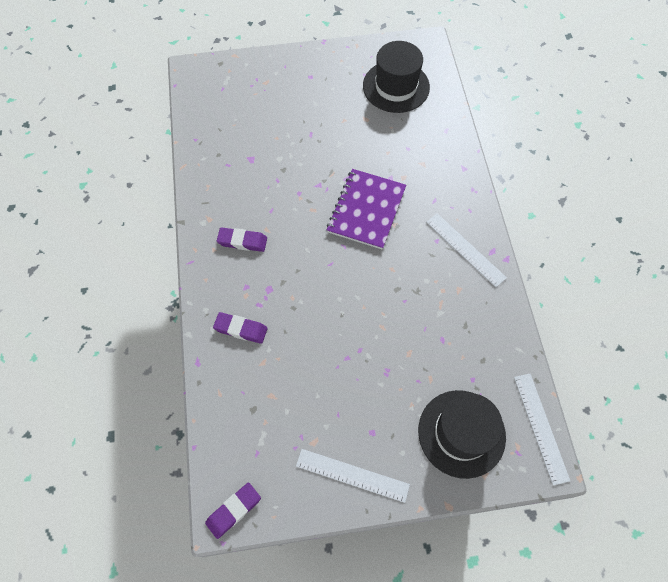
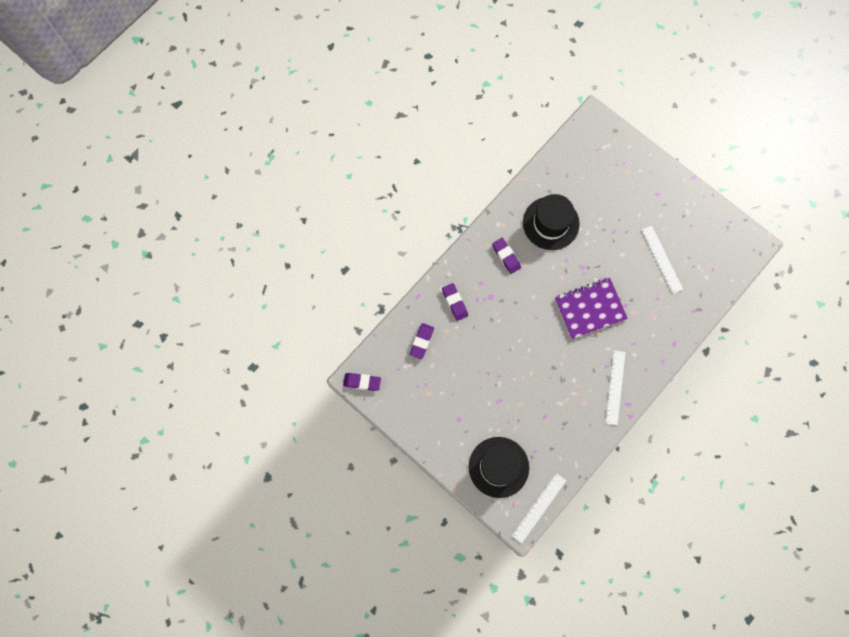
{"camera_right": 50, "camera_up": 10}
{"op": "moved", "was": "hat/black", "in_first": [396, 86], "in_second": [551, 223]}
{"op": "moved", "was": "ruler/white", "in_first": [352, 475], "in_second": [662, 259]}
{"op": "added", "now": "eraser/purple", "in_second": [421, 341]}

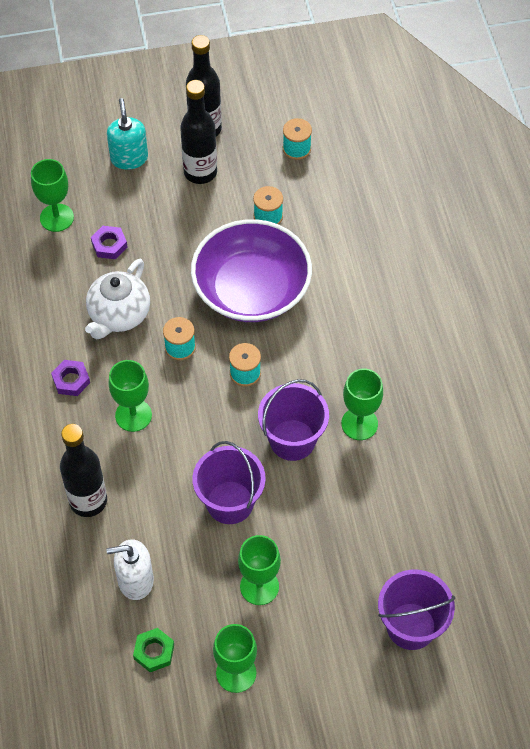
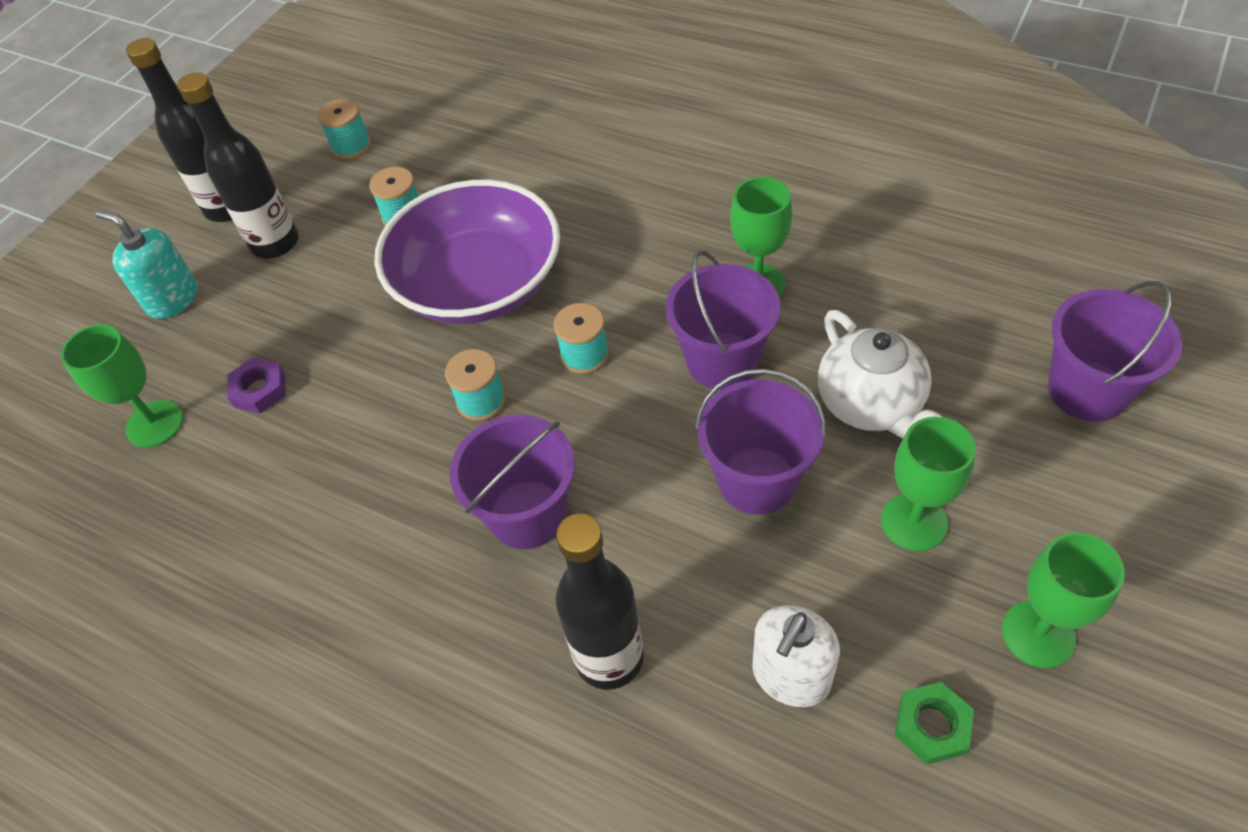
{"camera_right": -45, "camera_up": -5}
{"op": "moved", "was": "teapot/white", "in_first": [119, 315], "in_second": [871, 404]}
{"op": "removed", "was": "nut/purple", "in_first": [71, 380]}
{"op": "replaced", "was": "goblet/green", "now": "bucket/purple", "in_first": [133, 415], "in_second": [527, 514]}

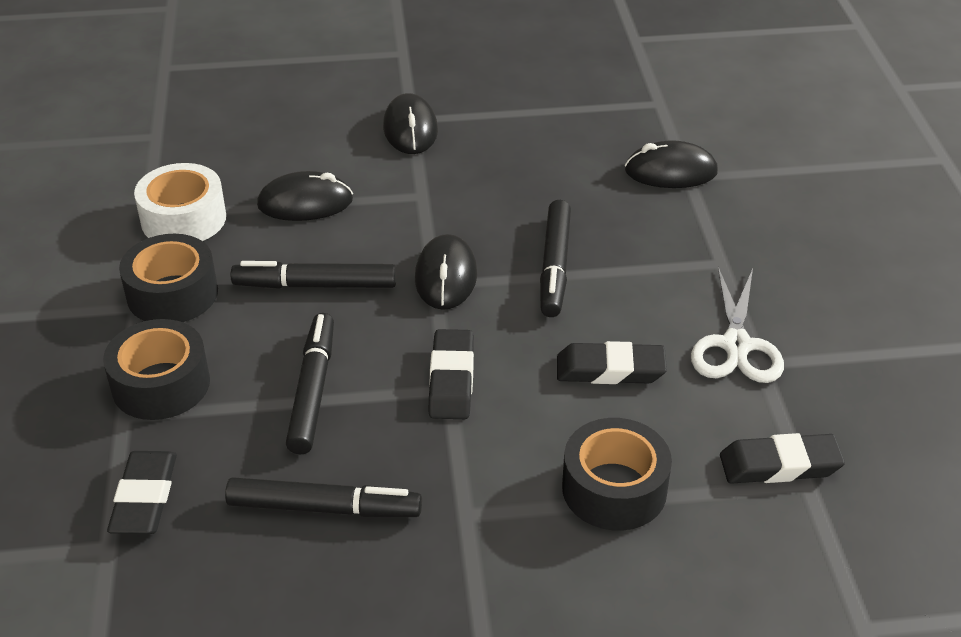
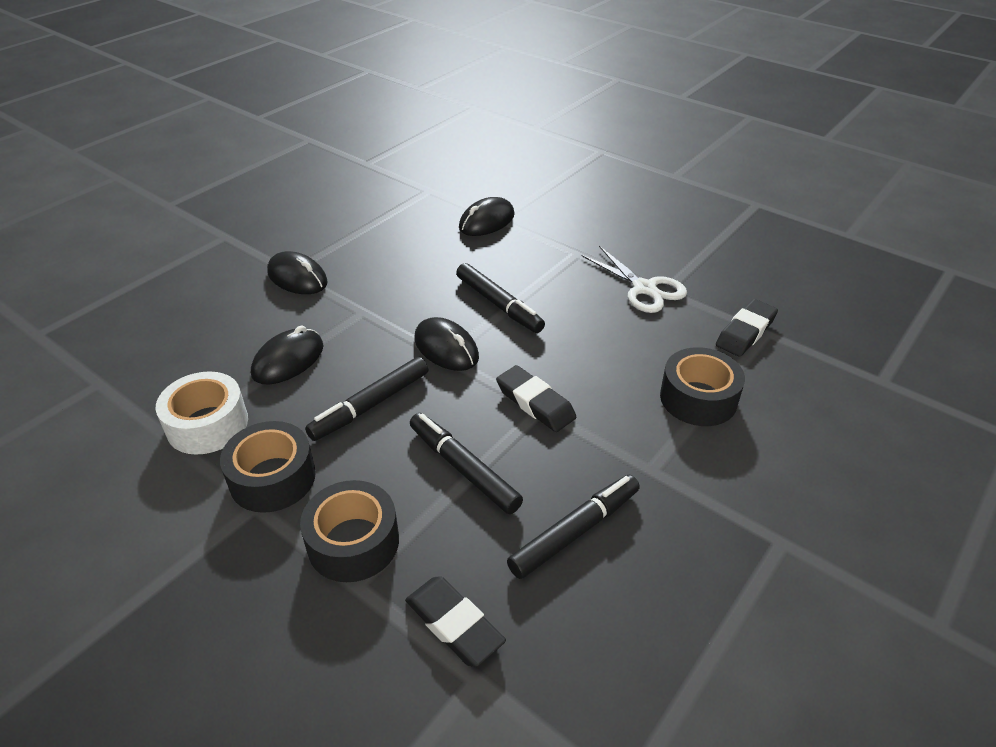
{"camera_right": -45, "camera_up": 0}
{"op": "removed", "was": "eraser/black", "in_first": [610, 369]}

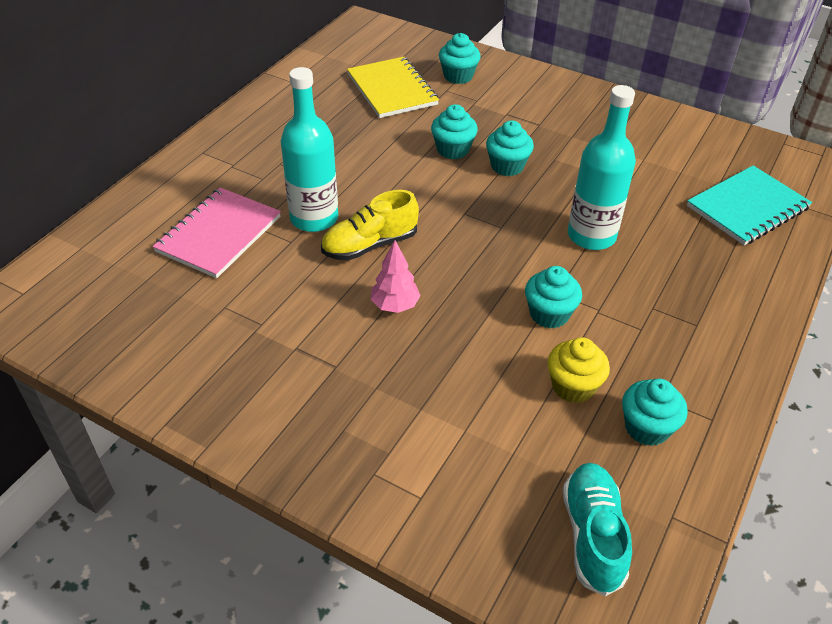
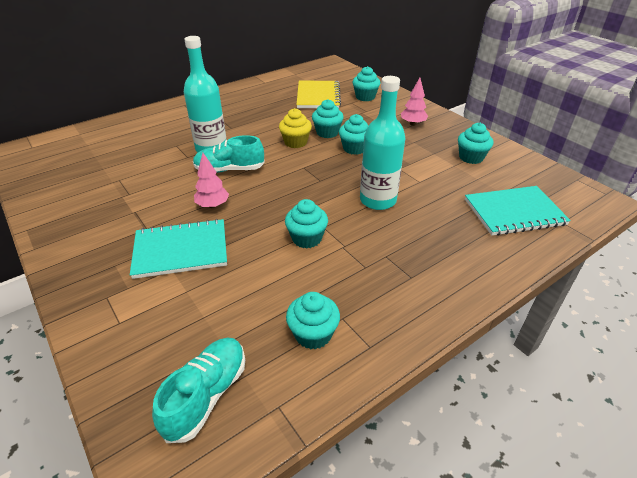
{"camera_right": 25, "camera_up": -5}
{"op": "removed", "was": "notebook/pink", "in_first": [219, 234]}
{"op": "recoloured", "was": "shoe/yellow", "now": "shoe/turquoise", "in_first": [369, 245], "in_second": [229, 170]}
{"op": "moved", "was": "cupcake/yellow", "in_first": [573, 386], "in_second": [295, 142]}
{"op": "added", "now": "tree/pink", "in_second": [413, 124]}
{"op": "added", "now": "cupcake/turquoise", "in_second": [471, 157]}
{"op": "added", "now": "notebook/turquoise", "in_second": [181, 250]}

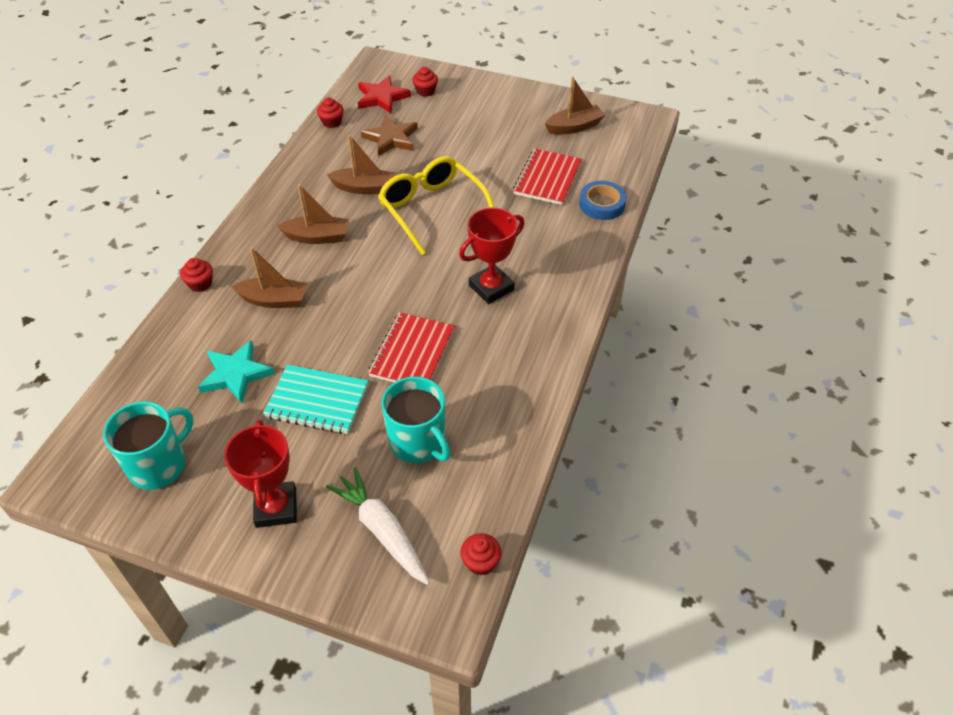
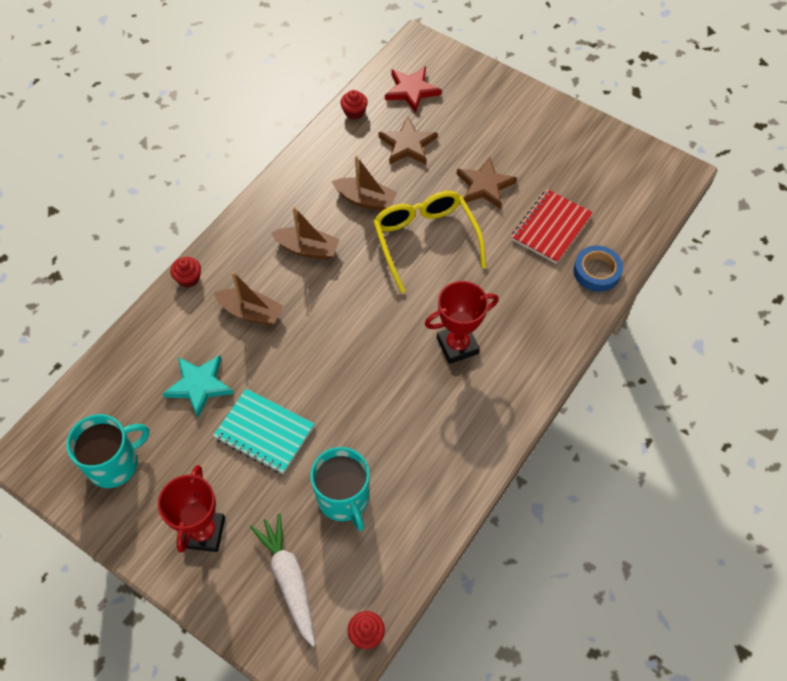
{"camera_right": 15, "camera_up": 10}
{"op": "removed", "was": "cupcake/red", "in_first": [425, 91]}
{"op": "removed", "was": "boat/brown", "in_first": [574, 127]}
{"op": "removed", "was": "notebook/red", "in_first": [412, 353]}
{"op": "added", "now": "star/brown", "in_second": [485, 186]}

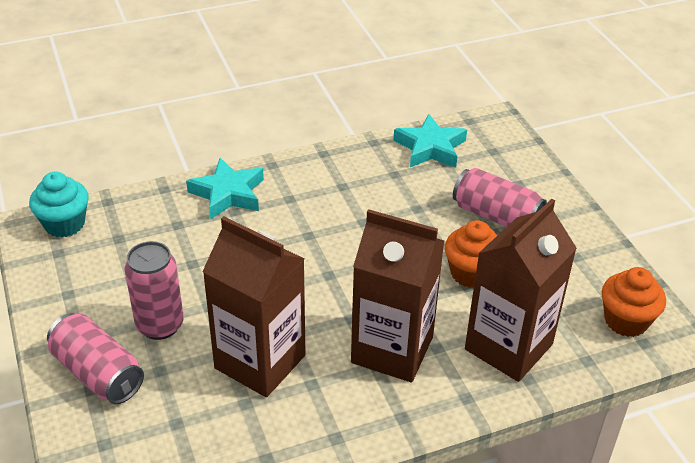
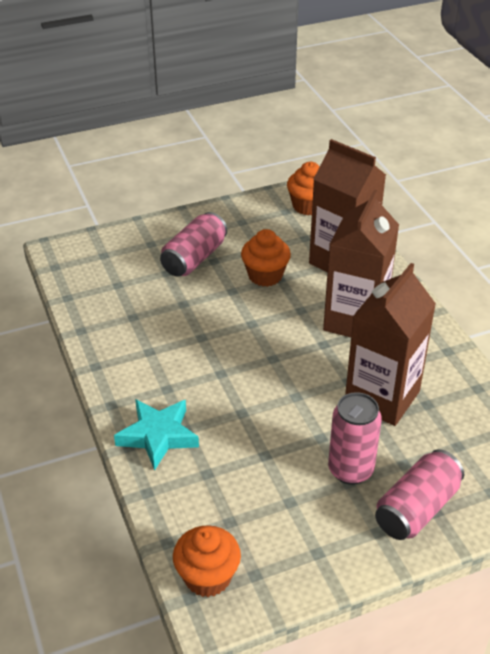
{"camera_right": -90, "camera_up": 0}
{"op": "removed", "was": "star/turquoise", "in_first": [430, 148]}
{"op": "recoloured", "was": "cupcake/turquoise", "now": "cupcake/orange", "in_first": [64, 224], "in_second": [207, 577]}

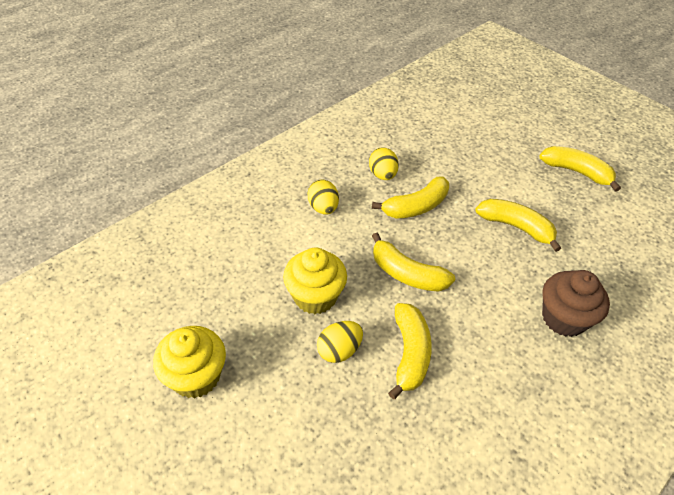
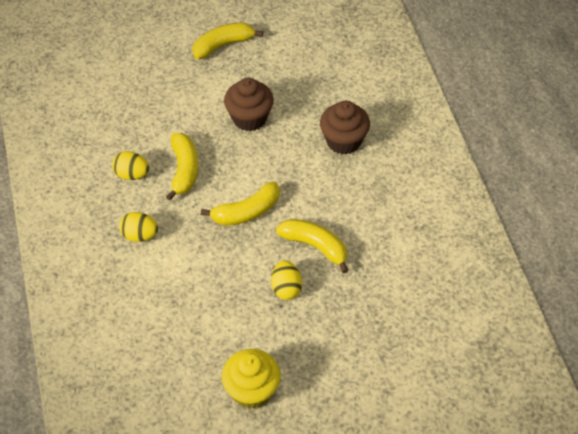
{"camera_right": -60, "camera_up": 5}
{"op": "replaced", "was": "banana/yellow", "now": "cupcake/brown", "in_first": [516, 227], "in_second": [249, 118]}
{"op": "removed", "was": "cupcake/yellow", "in_first": [315, 296]}

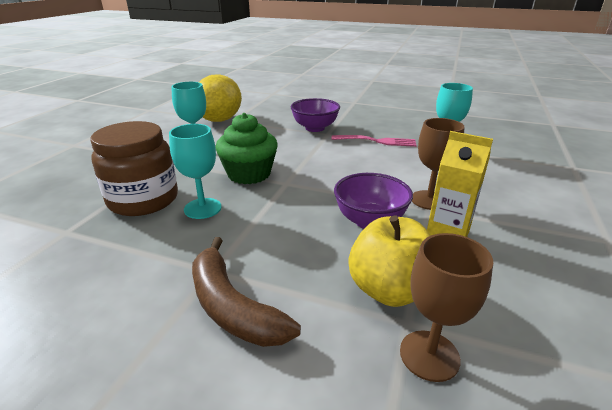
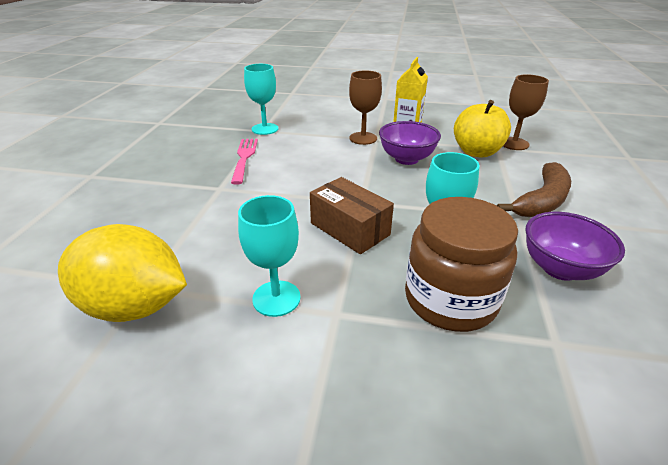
{"camera_right": -100, "camera_up": 5}
{"op": "moved", "was": "bowl/purple", "in_first": [315, 128], "in_second": [560, 268]}
{"op": "replaced", "was": "cupcake/green", "now": "box/brown", "in_first": [249, 174], "in_second": [350, 229]}

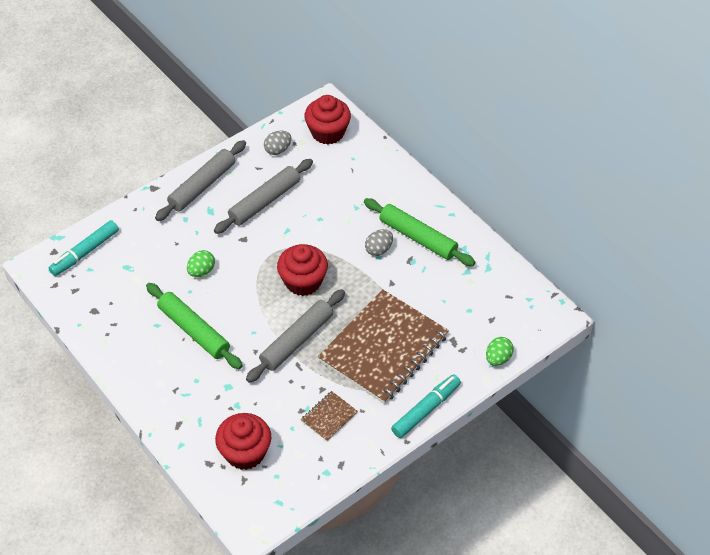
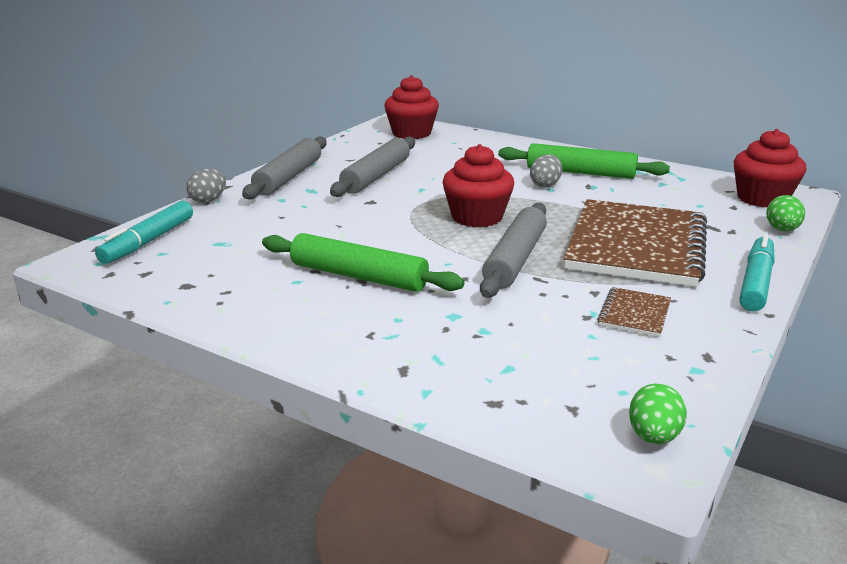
{"camera_right": -20, "camera_up": -25}
{"op": "moved", "was": "egg/grey", "in_first": [278, 150], "in_second": [208, 200]}
{"op": "moved", "was": "egg/green", "in_first": [201, 271], "in_second": [653, 436]}
{"op": "moved", "was": "cupcake/red", "in_first": [245, 452], "in_second": [762, 199]}

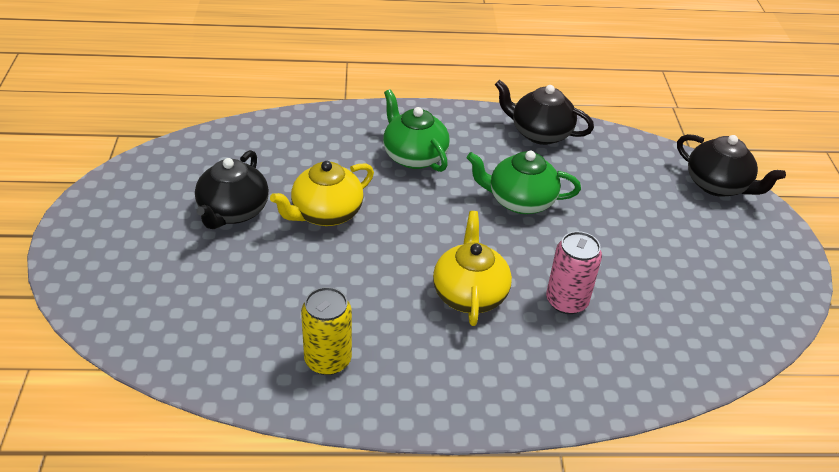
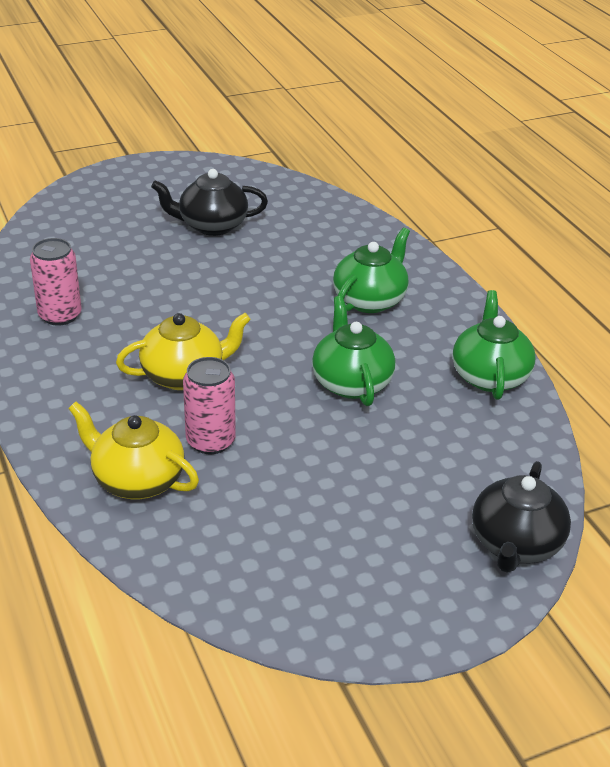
{"camera_right": 70, "camera_up": -5}
{"op": "recoloured", "was": "teapot/black", "now": "teapot/green", "in_first": [539, 133], "in_second": [490, 376]}
{"op": "moved", "was": "teapot/yellow", "in_first": [325, 213], "in_second": [137, 480]}
{"op": "recoloured", "was": "can/yellow", "now": "can/pink", "in_first": [328, 360], "in_second": [60, 315]}

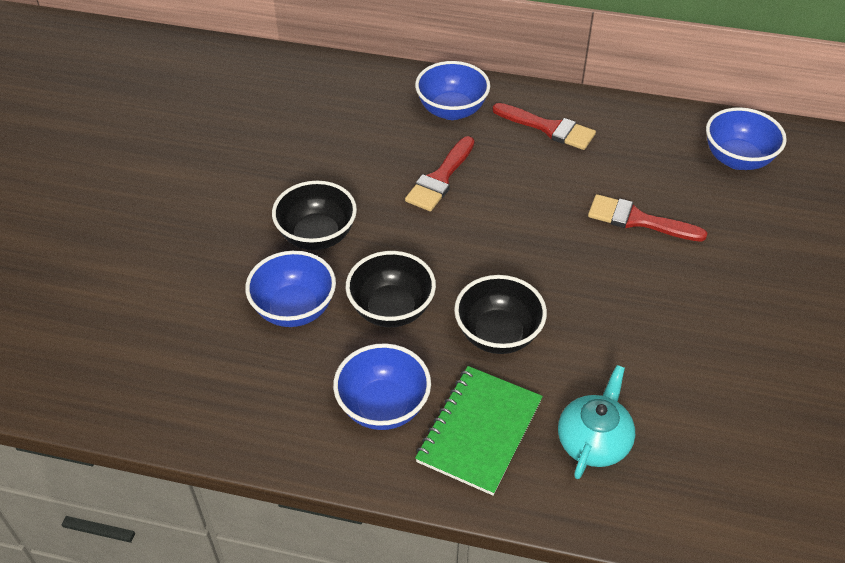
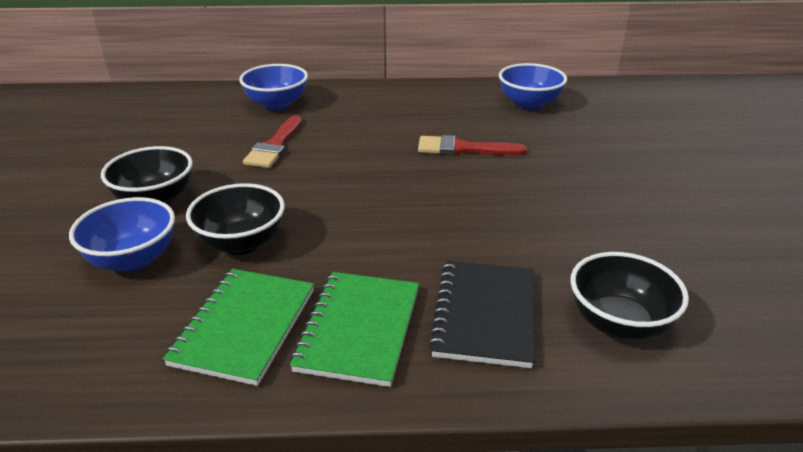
{"camera_right": -15, "camera_up": -15}
{"op": "removed", "was": "brush/red", "in_first": [549, 128]}
{"op": "moved", "was": "bowl/black", "in_first": [498, 334], "in_second": [619, 323]}
{"op": "replaced", "was": "bowl/blue", "now": "notebook/green", "in_first": [383, 406], "in_second": [244, 327]}
{"op": "replaced", "was": "teapot/turquoise", "now": "notebook/black", "in_first": [594, 441], "in_second": [484, 315]}

